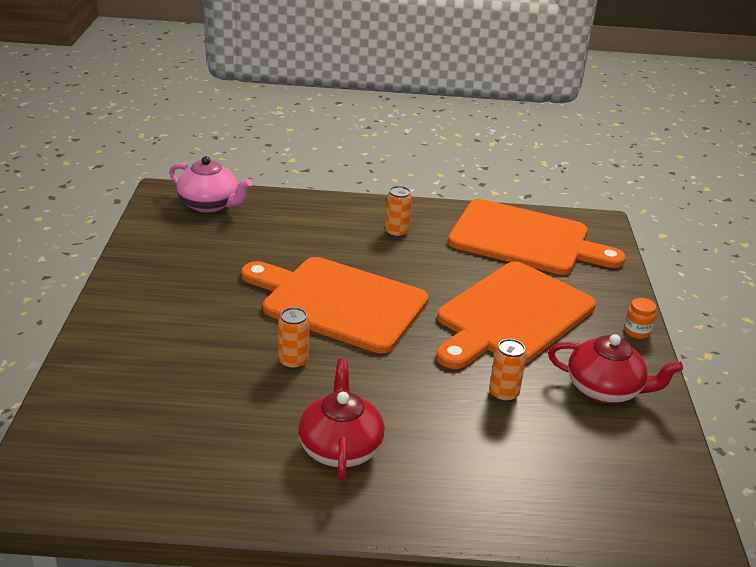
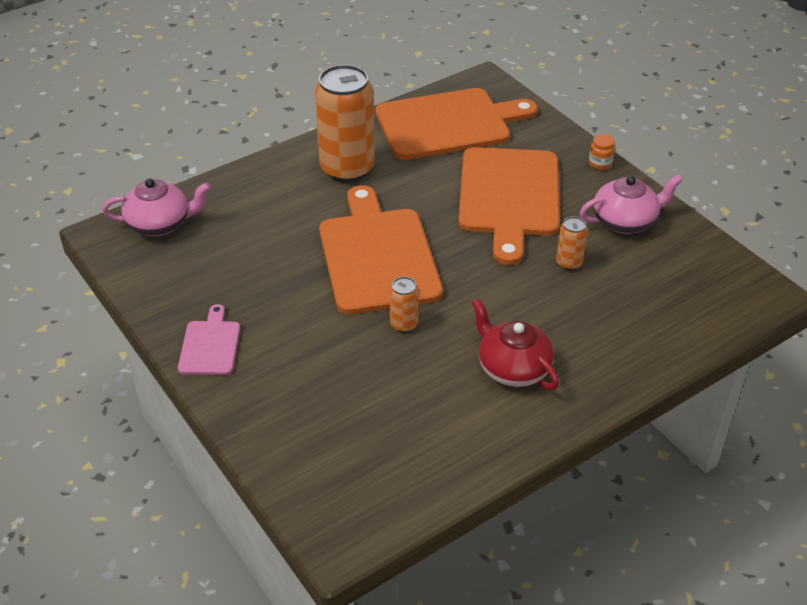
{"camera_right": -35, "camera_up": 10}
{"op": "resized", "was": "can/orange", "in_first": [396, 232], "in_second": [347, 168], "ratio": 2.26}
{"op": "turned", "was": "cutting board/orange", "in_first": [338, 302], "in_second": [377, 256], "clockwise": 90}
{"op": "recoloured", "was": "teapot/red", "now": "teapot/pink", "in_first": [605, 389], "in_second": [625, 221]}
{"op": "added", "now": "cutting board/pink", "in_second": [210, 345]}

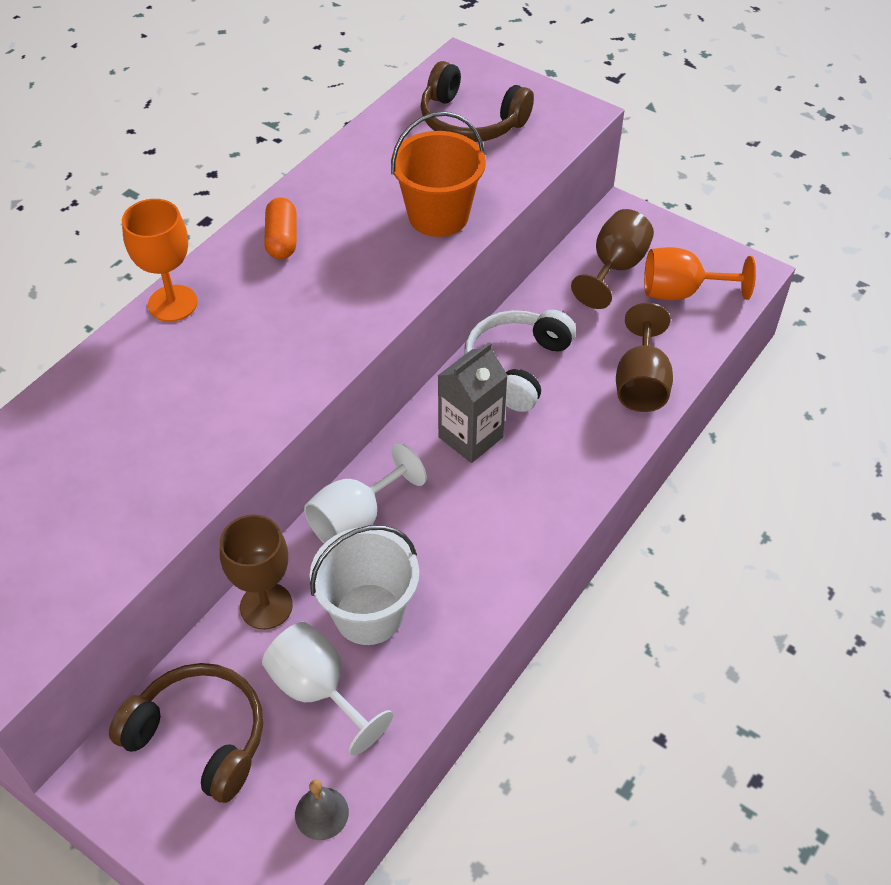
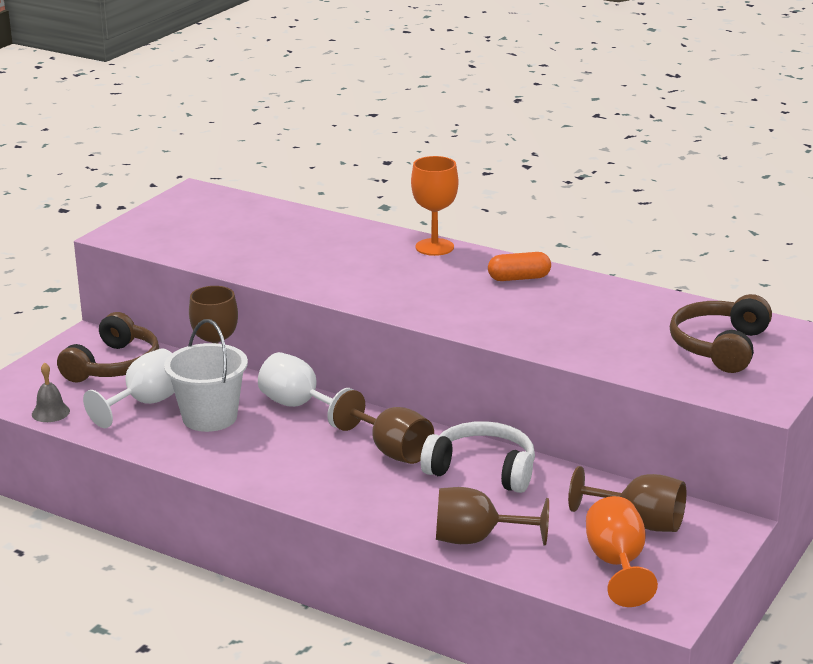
{"camera_right": 85, "camera_up": -25}
{"op": "removed", "was": "bucket/orange", "in_first": [438, 216]}
{"op": "replaced", "was": "carton/grey", "now": "goblet/brown", "in_first": [470, 437], "in_second": [392, 451]}

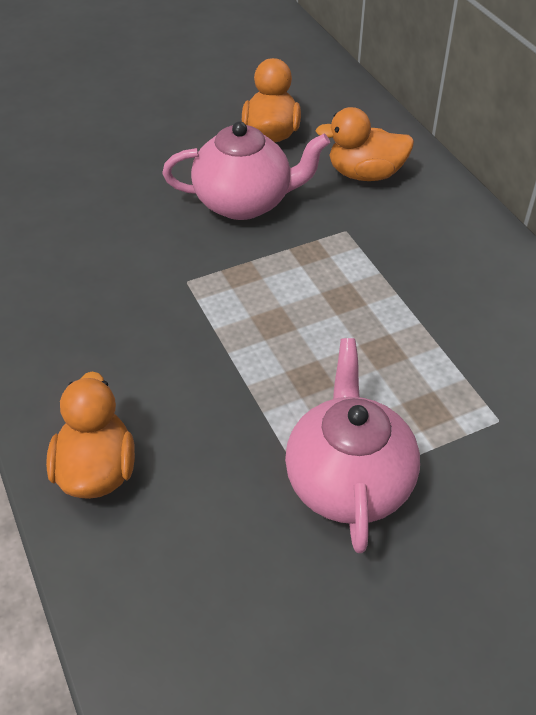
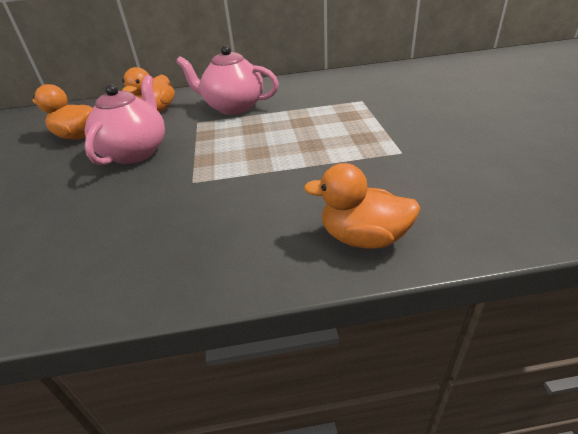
{"camera_right": -70, "camera_up": -10}
{"op": "moved", "was": "teapot/pink", "in_first": [348, 481], "in_second": [233, 107]}

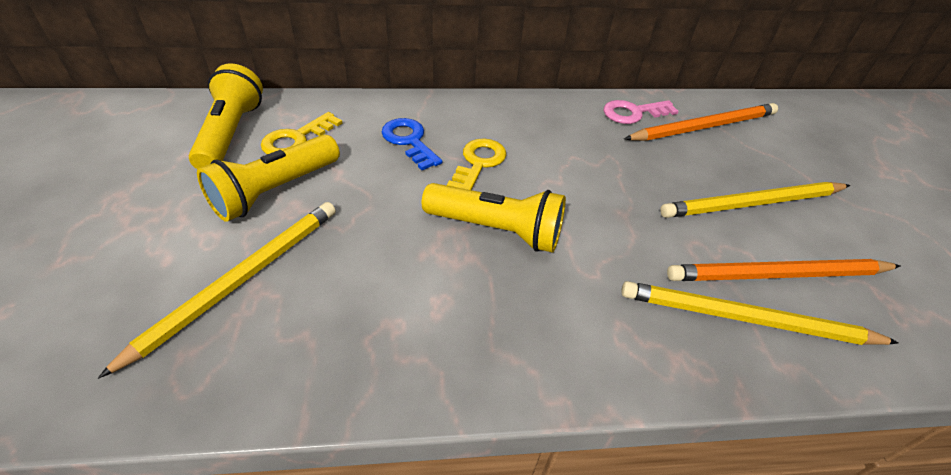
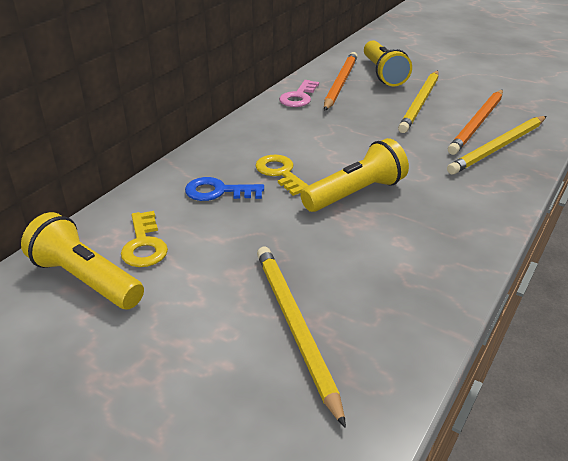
{"camera_right": -50, "camera_up": -10}
{"op": "moved", "was": "flashlight/yellow", "in_first": [274, 191], "in_second": [383, 74]}

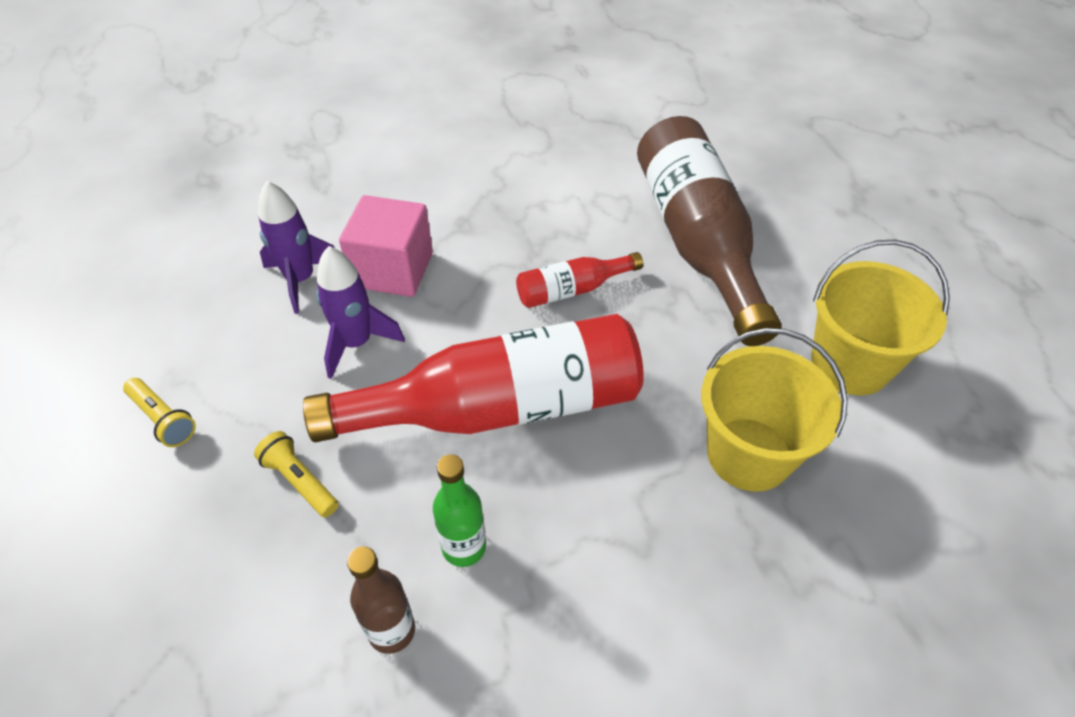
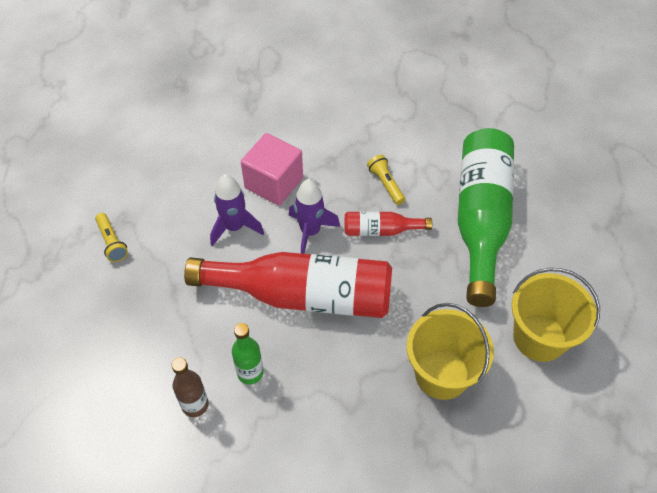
{"camera_right": 20, "camera_up": 5}
{"op": "recoloured", "was": "bottle/brown", "now": "bottle/green", "in_first": [697, 242], "in_second": [480, 220]}
{"op": "moved", "was": "rocket/purple", "in_first": [301, 280], "in_second": [310, 232]}
{"op": "moved", "was": "flashlight/yellow", "in_first": [300, 481], "in_second": [386, 184]}

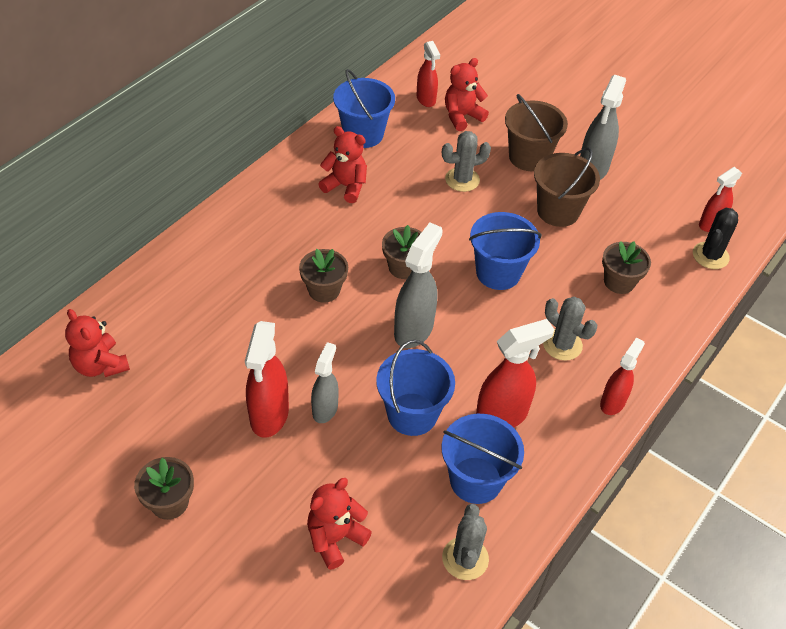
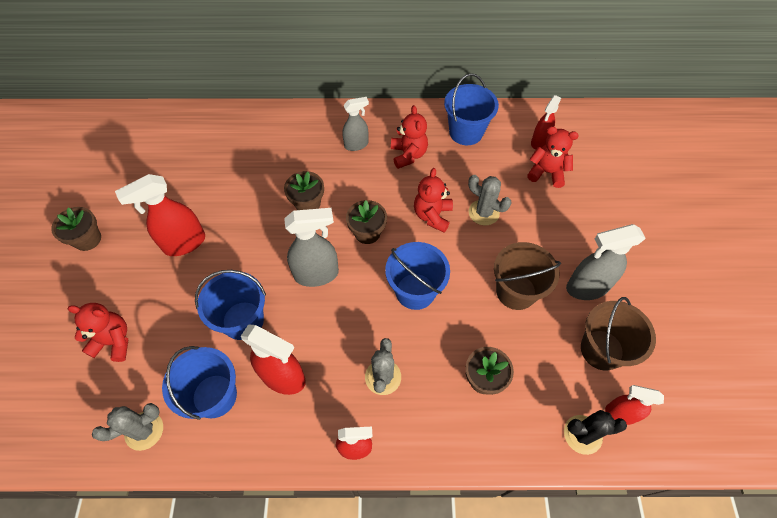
{"camera_right": 55, "camera_up": 10}
{"op": "moved", "was": "bucket/brown", "in_first": [529, 157], "in_second": [601, 350]}
{"op": "moved", "was": "teddy bear/red", "in_first": [100, 365], "in_second": [432, 216]}
{"op": "moved", "was": "spray bottle/grey", "in_first": [325, 409], "in_second": [356, 145]}

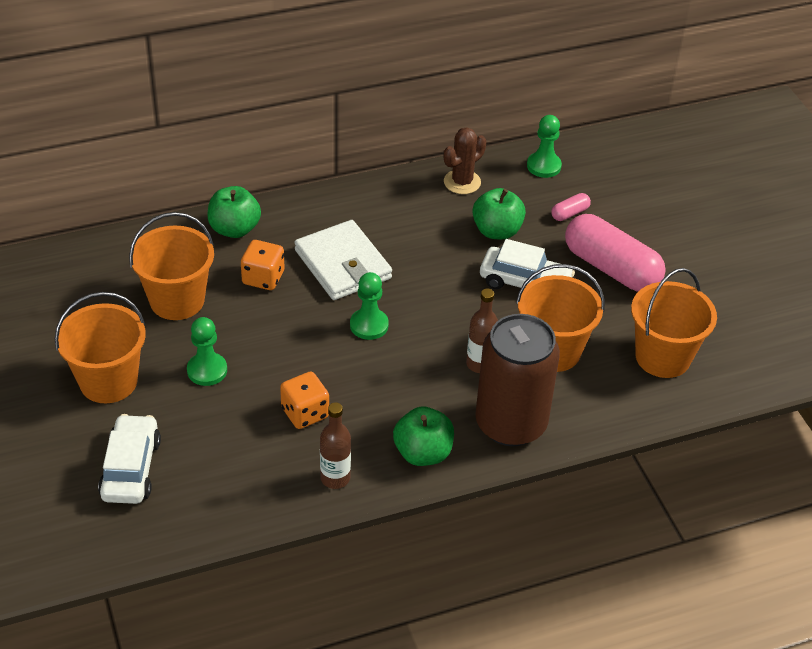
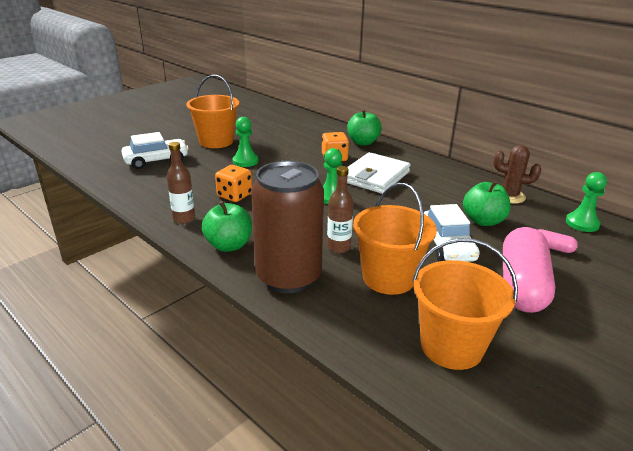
{"camera_right": 65, "camera_up": -15}
{"op": "removed", "was": "bucket/orange", "in_first": [177, 300]}

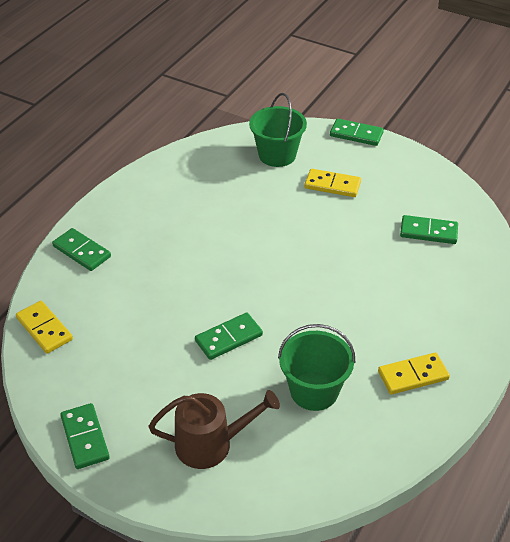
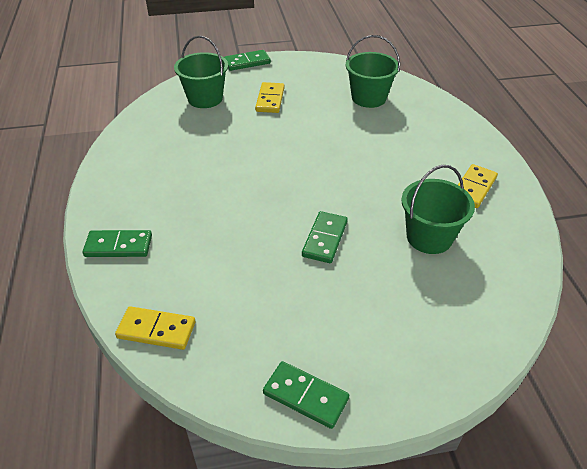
{"camera_right": -40, "camera_up": 0}
{"op": "turned", "was": "domino/yellow", "in_first": [332, 185], "in_second": [270, 100], "clockwise": -60}
{"op": "replaced", "was": "domino/green", "now": "bucket/green", "in_first": [428, 232], "in_second": [368, 98]}
{"op": "removed", "was": "watering can/brown", "in_first": [210, 444]}

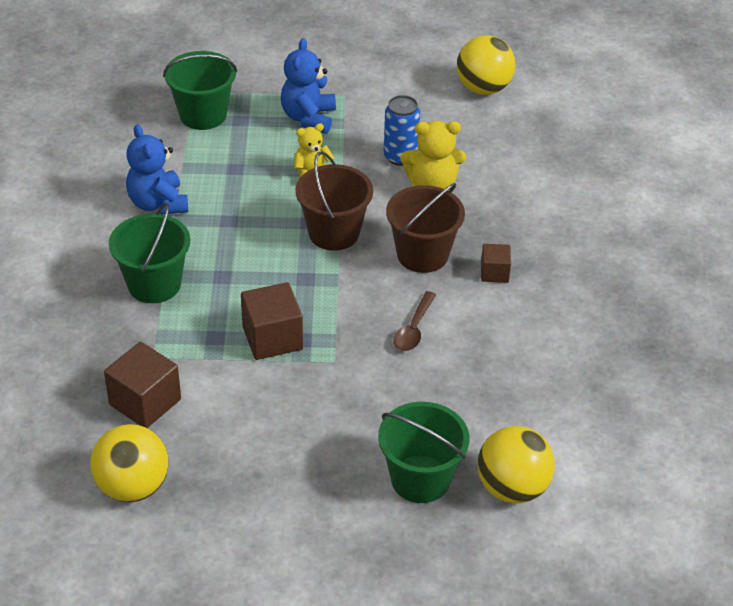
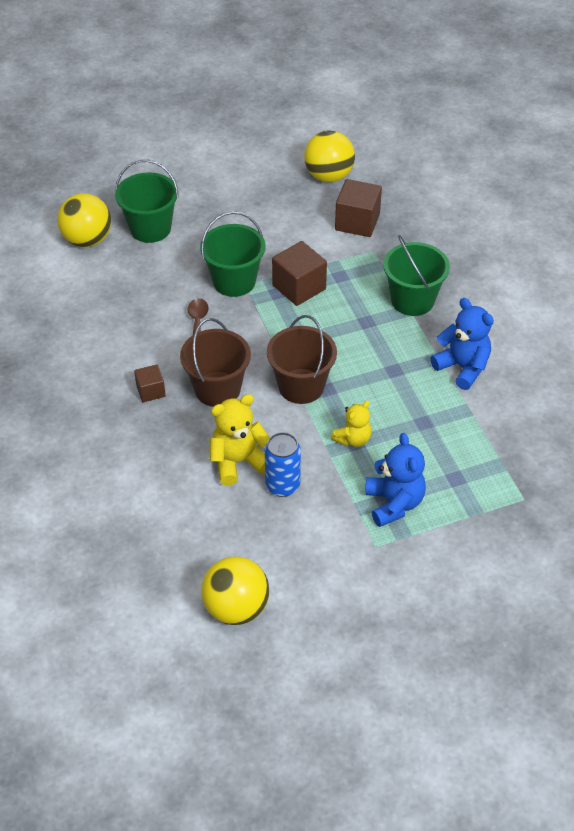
{"camera_right": 160, "camera_up": 5}
{"op": "moved", "was": "bucket/green", "in_first": [203, 115], "in_second": [234, 281]}

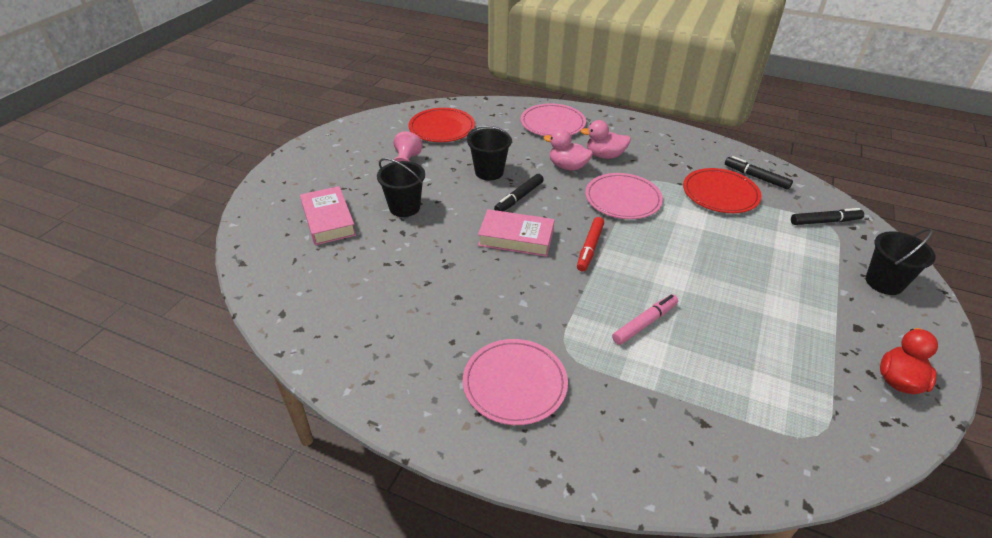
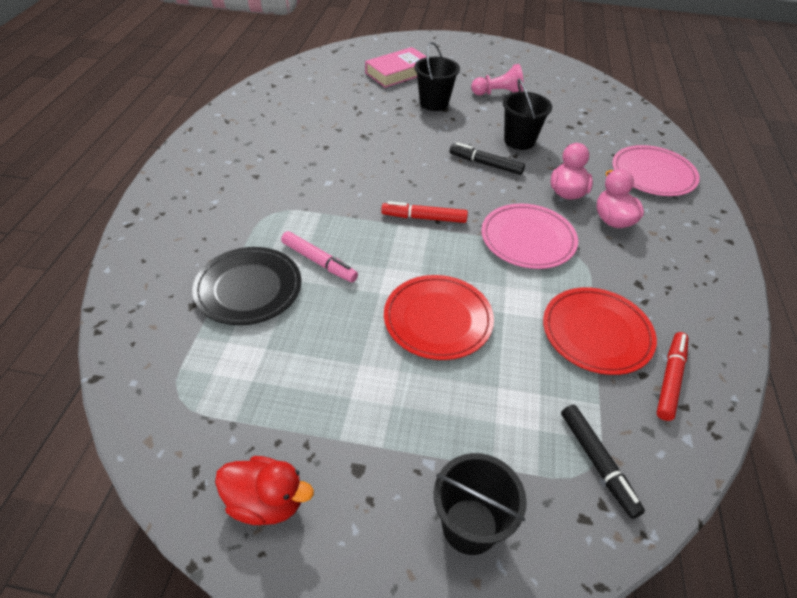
{"camera_right": 75, "camera_up": 5}
{"op": "moved", "was": "plate/red", "in_first": [442, 128], "in_second": [438, 319]}
{"op": "recoloured", "was": "marker/black", "now": "marker/red", "in_first": [756, 177], "in_second": [670, 379]}
{"op": "removed", "was": "book/pink", "in_first": [516, 238]}
{"op": "removed", "was": "plate/pink", "in_first": [514, 383]}
{"op": "added", "now": "plate/black", "in_second": [248, 288]}

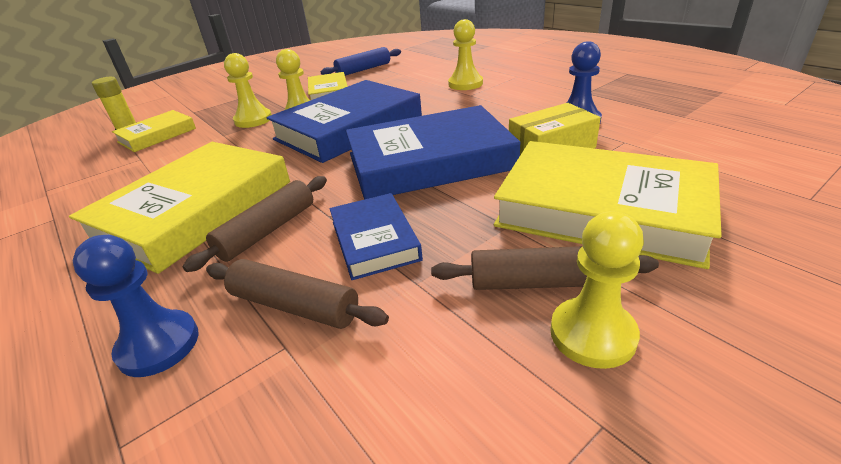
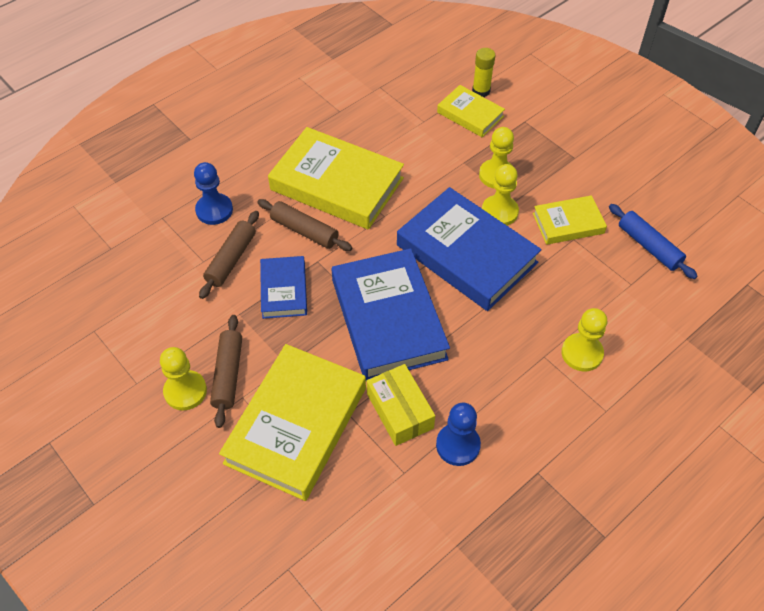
{"camera_right": 85, "camera_up": 20}
{"op": "turned", "was": "book/blue", "in_first": [374, 240], "in_second": [284, 290], "clockwise": -75}

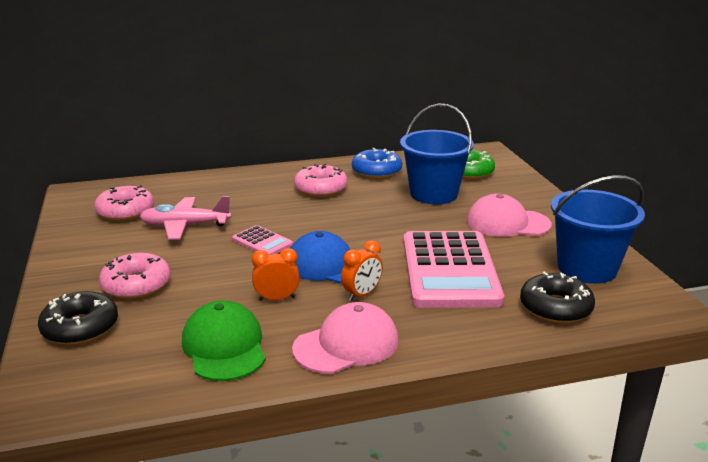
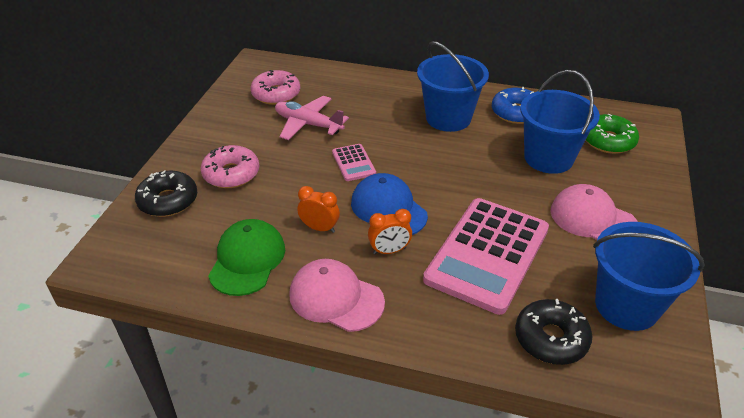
{"camera_right": 30, "camera_up": 15}
{"op": "replaced", "was": "donut/pink", "now": "bucket/blue", "in_first": [321, 189], "in_second": [448, 118]}
{"op": "turned", "was": "cap/pink", "in_first": [346, 344], "in_second": [336, 298], "clockwise": -150}

